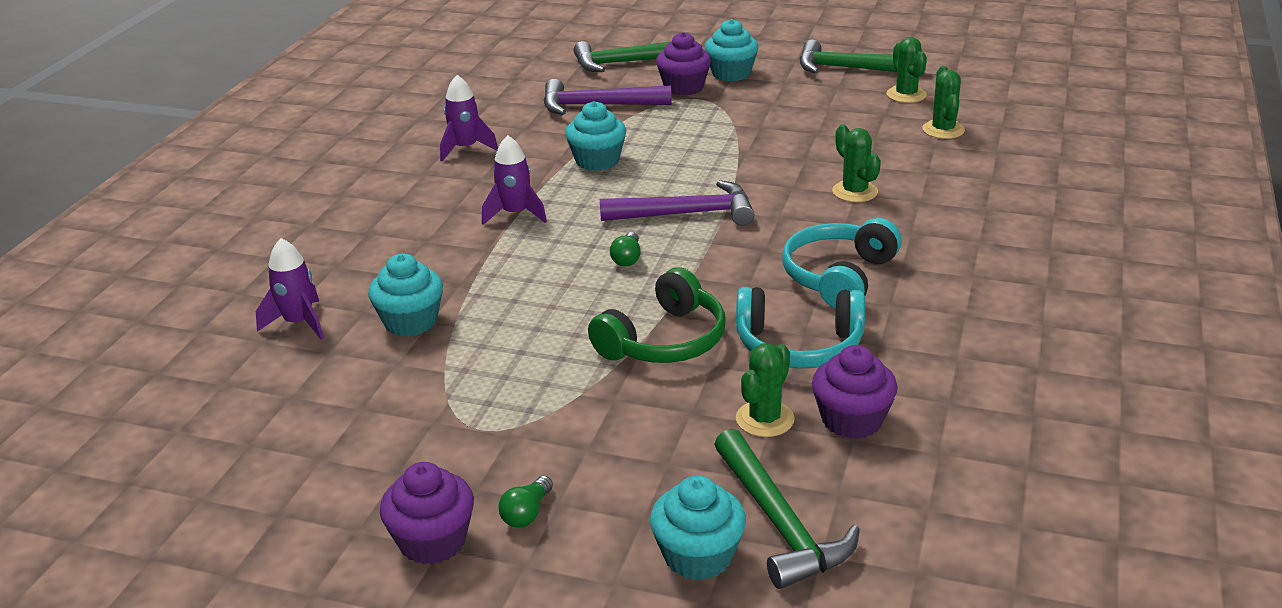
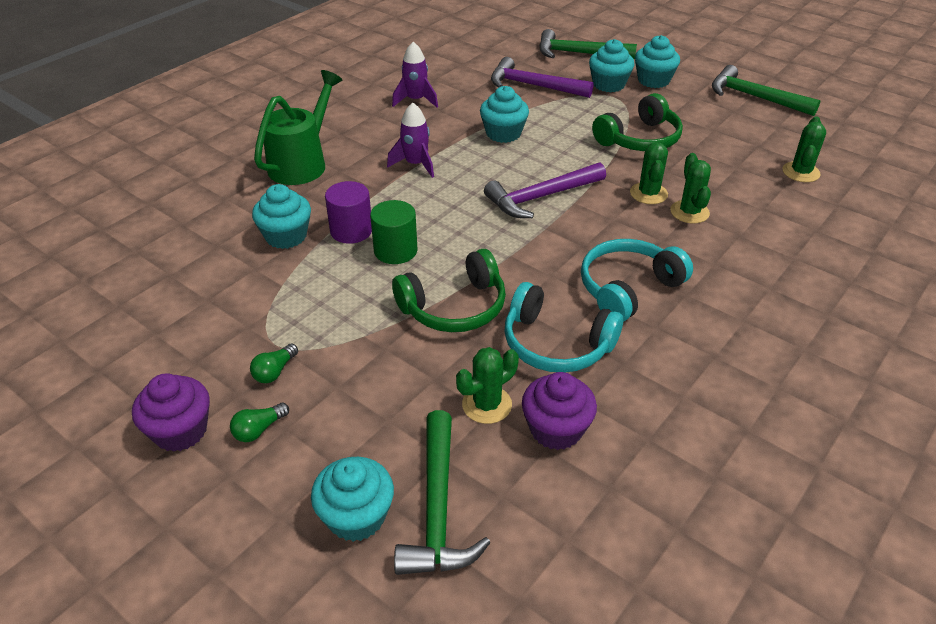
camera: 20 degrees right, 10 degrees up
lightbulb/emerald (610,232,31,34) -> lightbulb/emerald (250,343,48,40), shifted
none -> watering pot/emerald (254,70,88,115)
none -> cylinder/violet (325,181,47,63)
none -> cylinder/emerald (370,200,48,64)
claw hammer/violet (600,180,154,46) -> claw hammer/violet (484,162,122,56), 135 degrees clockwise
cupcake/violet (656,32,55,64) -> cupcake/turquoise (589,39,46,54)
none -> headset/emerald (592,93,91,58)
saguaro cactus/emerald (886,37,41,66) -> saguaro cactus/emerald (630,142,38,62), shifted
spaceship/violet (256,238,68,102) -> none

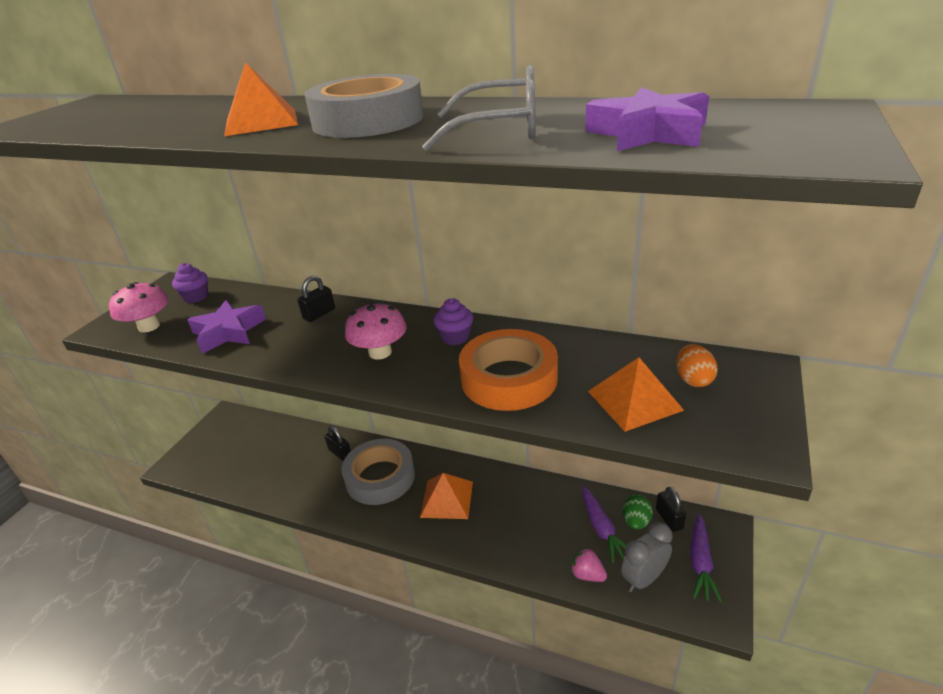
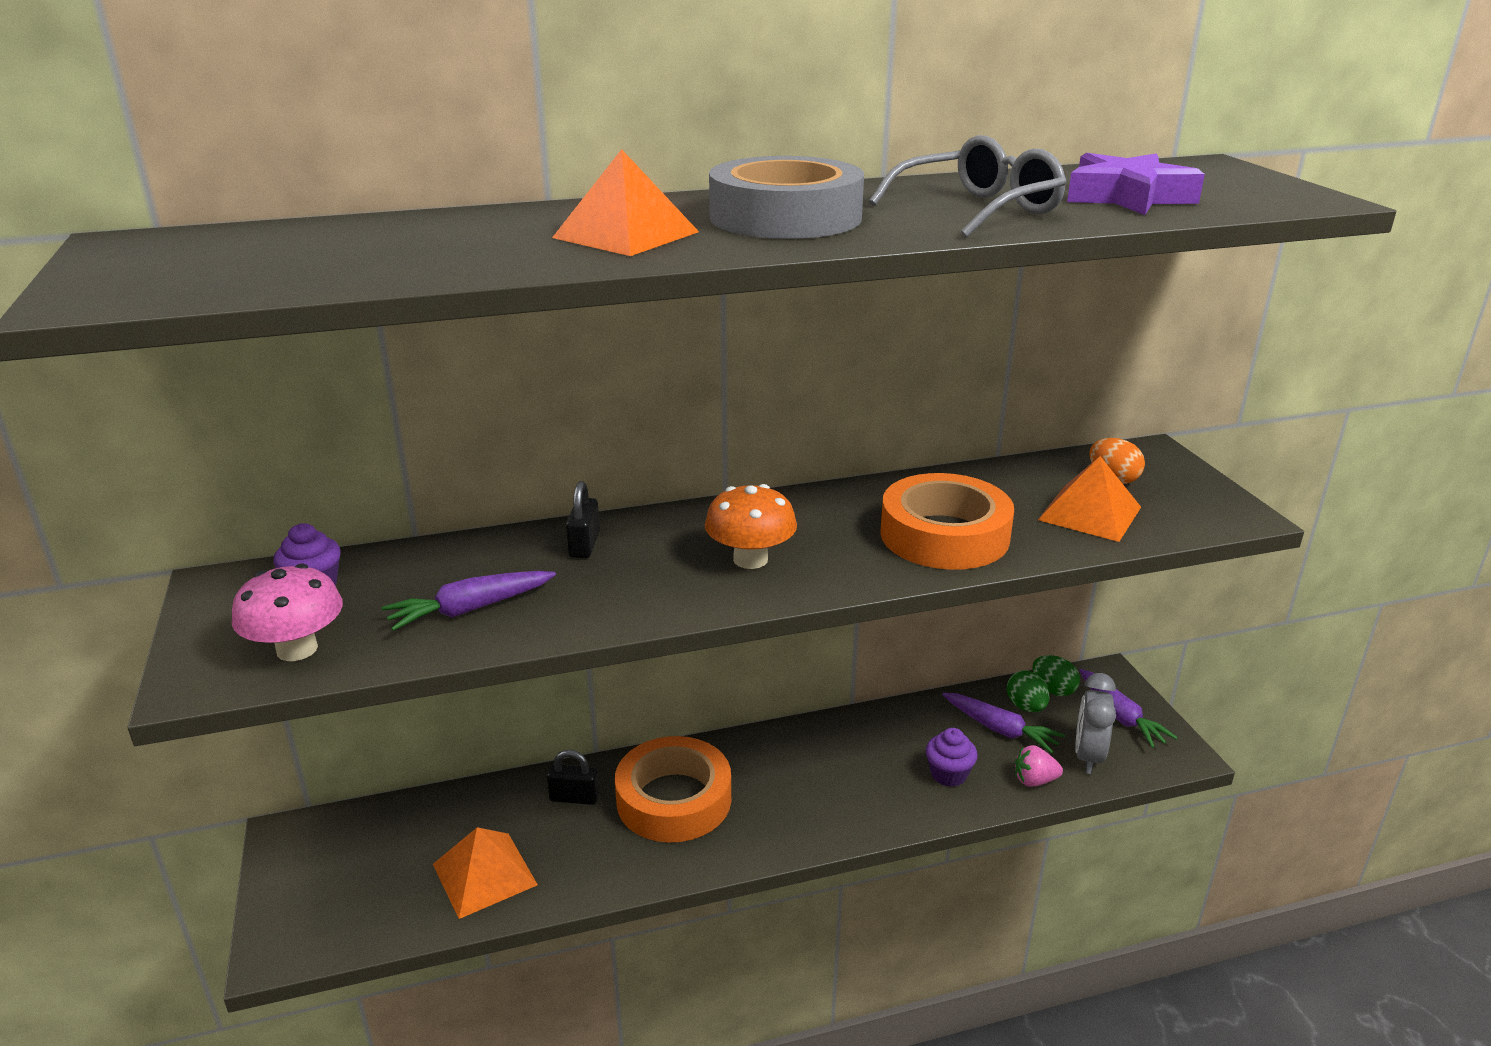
camera: 40 degrees left, 5 degrees down
star shape/violet (187,300,79,54) -> carrot/violet (382,571,174,60)
pyramid shape/bright orange (420,473,53,46) -> pyramid shape/bright orange (433,827,105,92), shifted
sticky tape/ash-grey (342,439,73,66) -> sticky tape/bright orange (615,736,116,107)
fungus/pink (345,302,62,58) -> fungus/bright orange (705,484,92,85)
cupcake/violet (433,298,40,47) -> cupcake/violet (926,728,52,59), shifted
lock/jet-black (656,487,30,45) -> egg shape/emerald (1032,655,48,41)

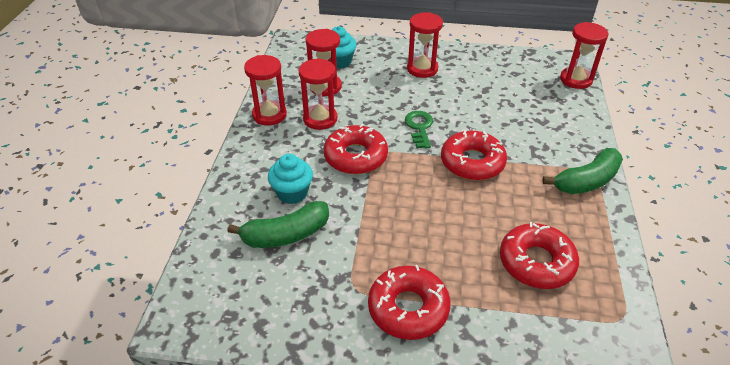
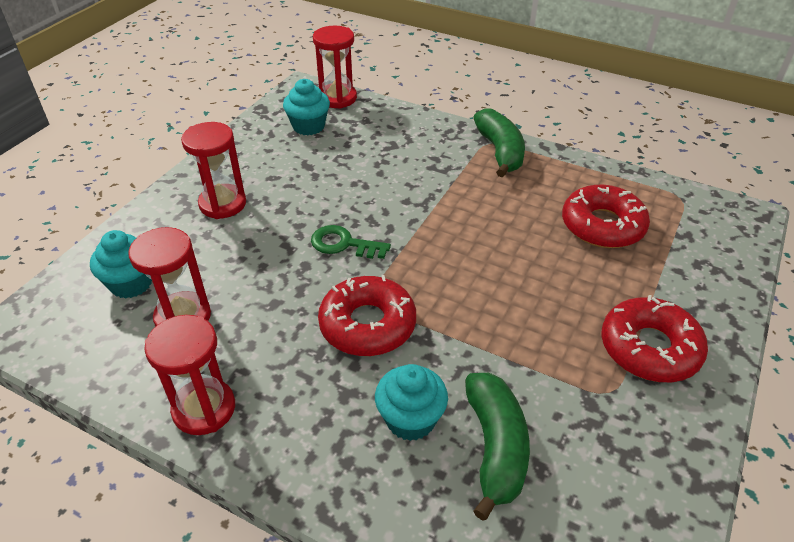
camera: 70 degrees left, 0 degrees up
none -> cupcake/turquoise (283,79,47,57)
sand timer/red (299,58,38,72) -> none
glazed donut/red (441,131,66,50) -> none

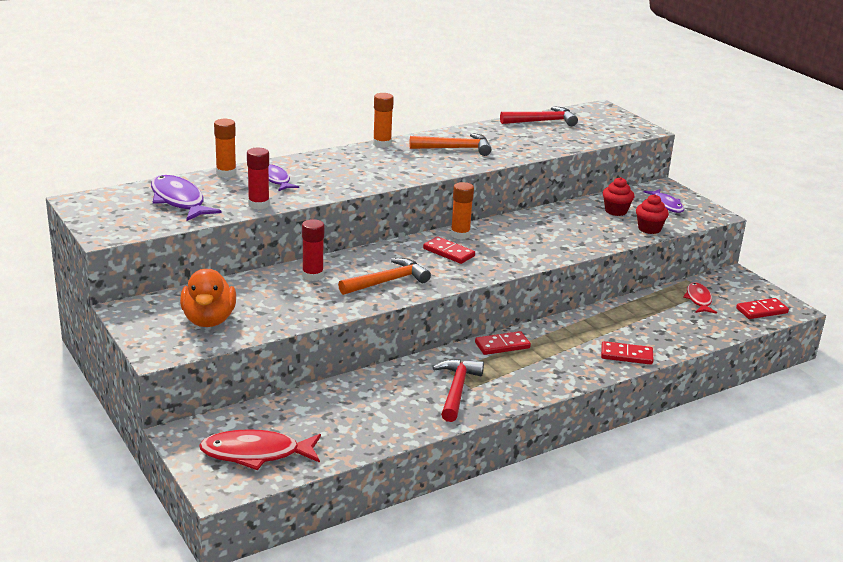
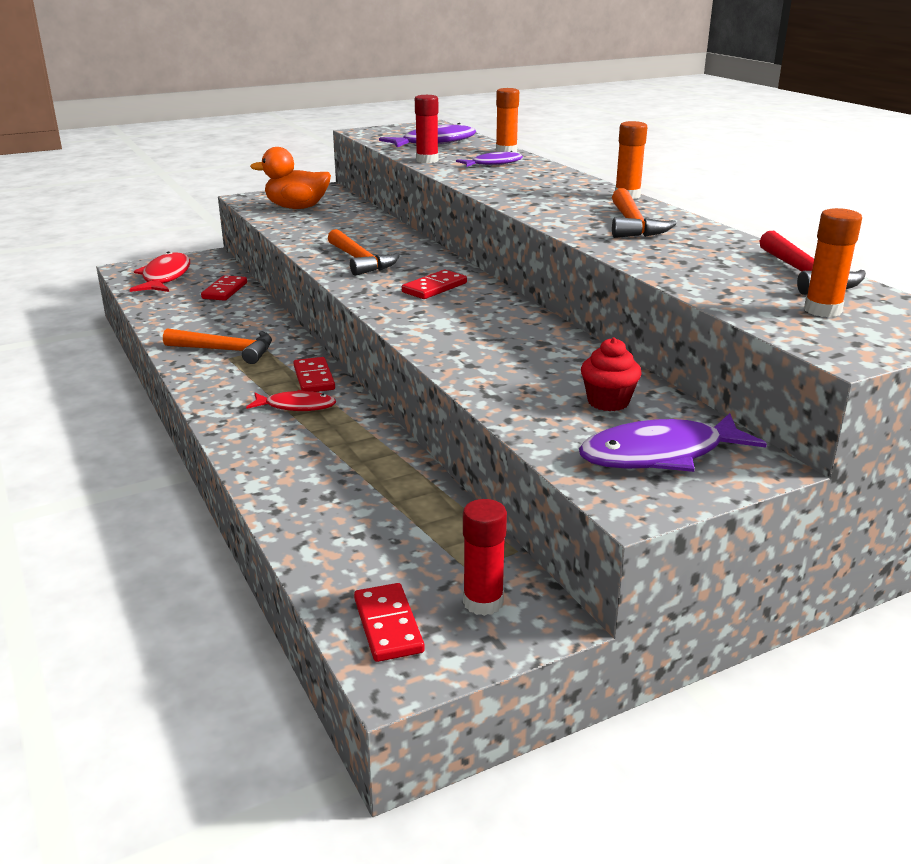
camera: 95 degrees right, 0 degrees up
claw hammer/red (433,359,51,63) -> claw hammer/bright orange (163,328,109,36)
domino piece/red (601,341,52,24) -> domino piece/red (201,275,46,26), shifted
fish figure/red (683,282,34,32) -> fish figure/red (246,390,90,21), shifted
stick of glue/red (302,219,22,62) -> stick of glue/red (463,499,44,117), shifted
fish figure/violet (644,189,41,24) -> fish figure/violet (579,413,188,59), x1.61
stick of glue/bright orange (451,182,23,58) -> stick of glue/bright orange (804,208,58,109), shifted
cupcake/red (636,194,33,40) -> none

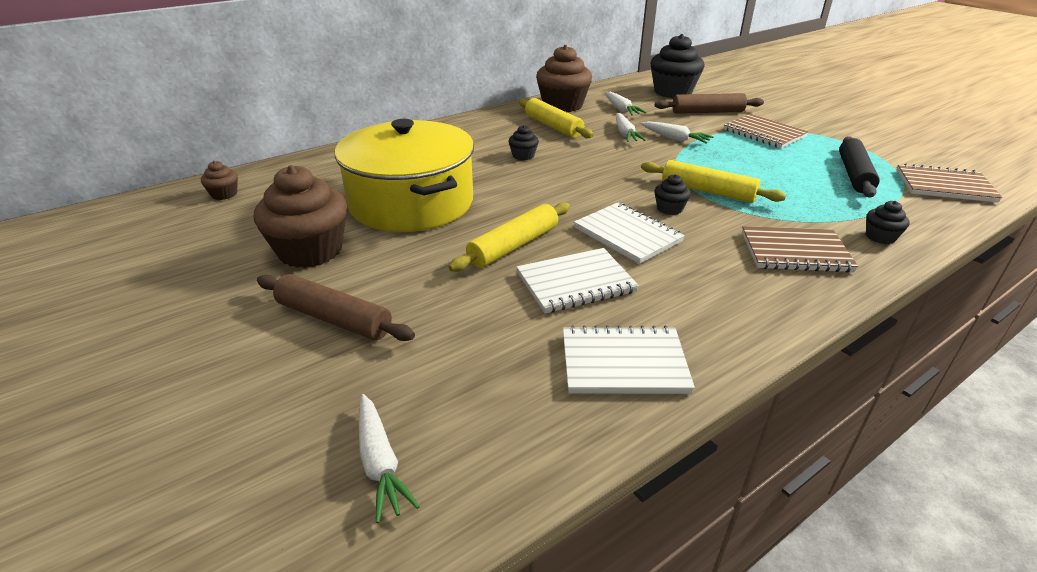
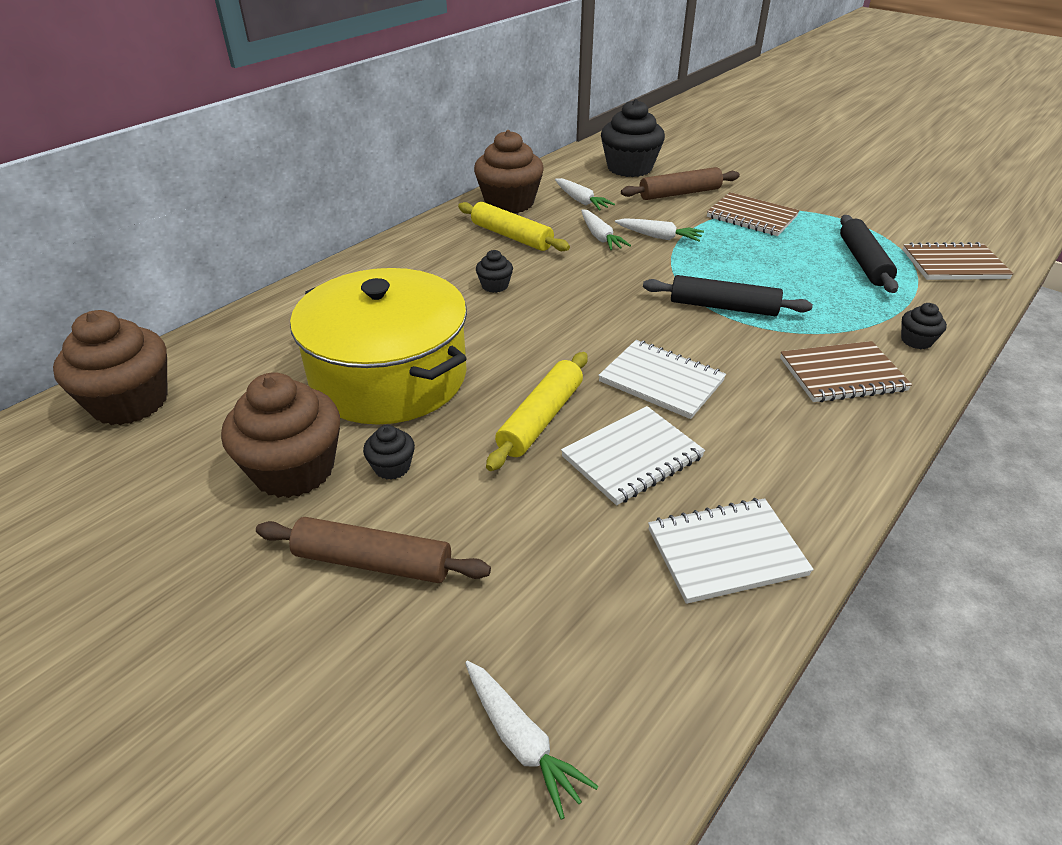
camera: 15 degrees left, 5 degrees up
cupcake/brown (201,161,37,39) -> cupcake/brown (53,310,114,115), x2.19
cupcake/jet-black (654,174,37,41) -> cupcake/jet-black (363,425,52,55), shifted
pastry roller/yellow (641,160,145,43) -> pastry roller/jet-black (643,275,170,41)

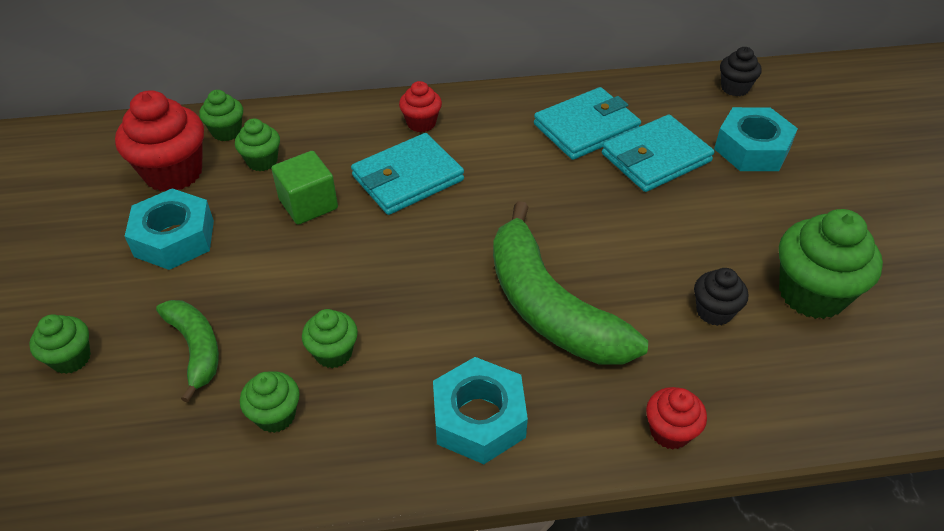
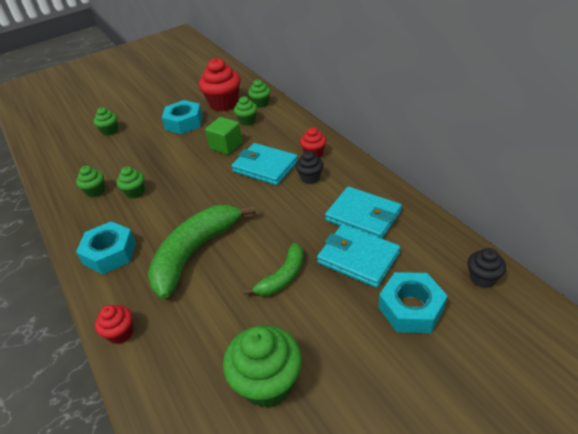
camera: 70 degrees right, 5 degrees down
toy banana/emerald (156,300,63,103) -> toy banana/emerald (244,243,59,53), shifted
cupcake/jet-black (694,268,54,58) -> cupcake/jet-black (295,151,28,33), shifted

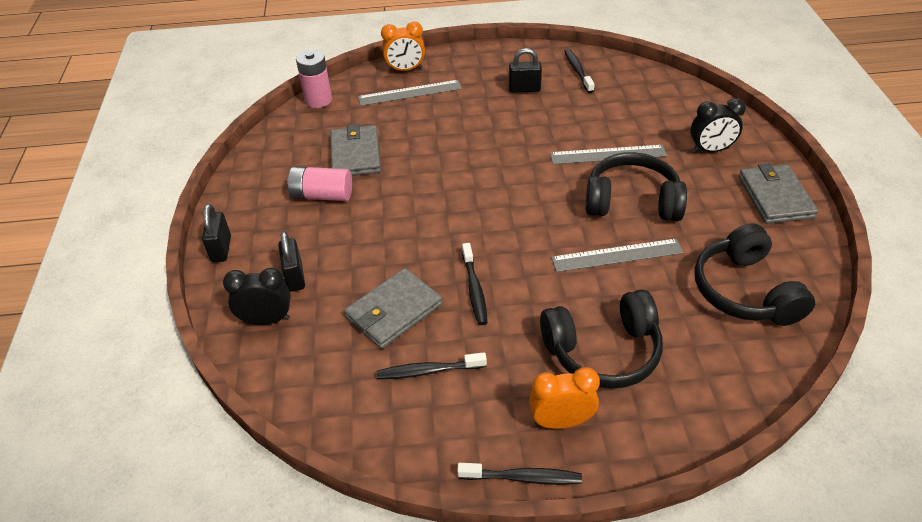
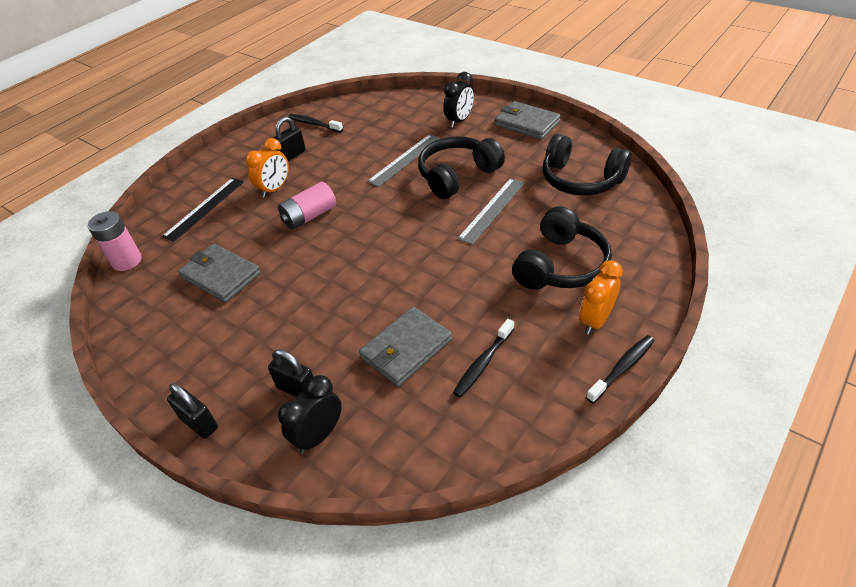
camera: 45 degrees left, 0 degrees up
ruler/ash-grey (358,80,104,26) -> ruler/jet-black (162,178,82,64)
bedside clock/bright orange (381,22,44,50) -> bedside clock/bright orange (245,138,44,60), shifted
battery/pink (287,166,65,35) -> battery/pink (278,182,58,48), shifted
billfold/ash-grey (344,268,98,81) -> billfold/ash-grey (359,307,93,80), 45 degrees clockwise
dental brush/jet-black (462,243,26,82) -> none

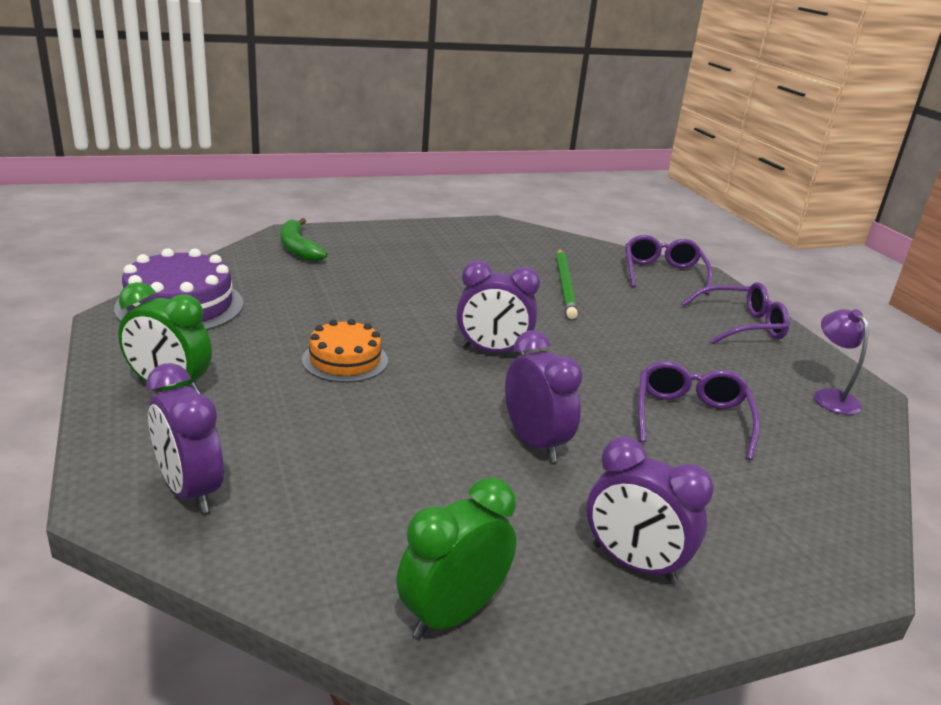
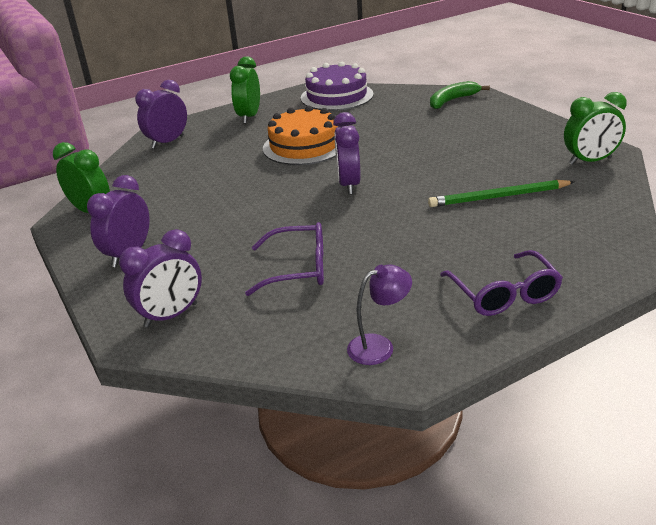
camera: 85 degrees right, 5 degrees up
bedside clock/violet (505,330,78,132) -> bedside clock/violet (119,229,83,99), shifted
layer cake/bright orange (302,319,86,64) -> layer cake/bright orange (263,106,75,59), x1.56
none -> bedside clock/emerald (564,92,63,73)
spectacles/violet (625,235,88,60) -> none

